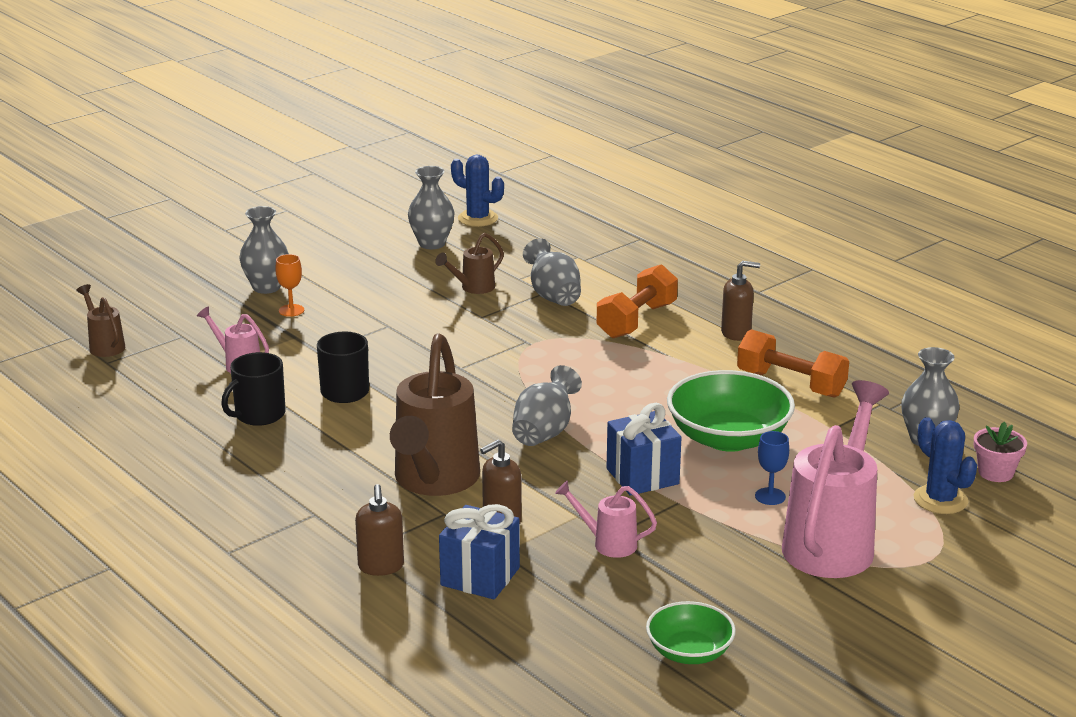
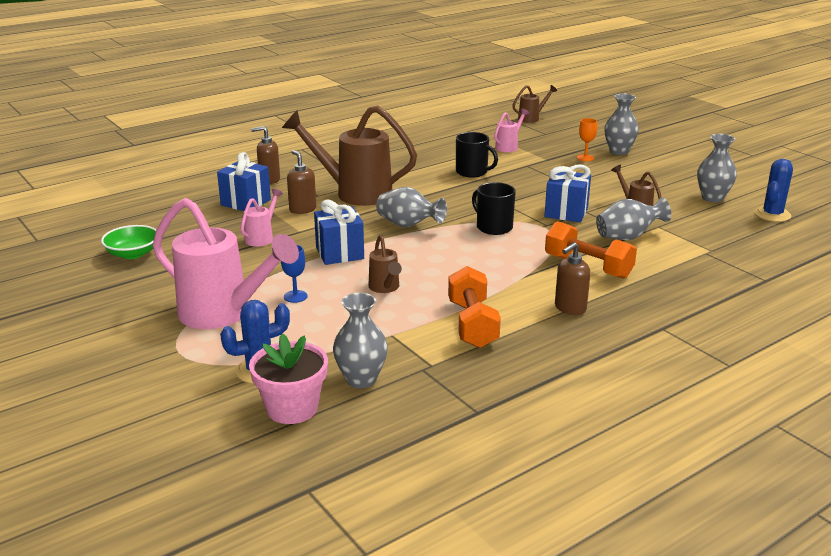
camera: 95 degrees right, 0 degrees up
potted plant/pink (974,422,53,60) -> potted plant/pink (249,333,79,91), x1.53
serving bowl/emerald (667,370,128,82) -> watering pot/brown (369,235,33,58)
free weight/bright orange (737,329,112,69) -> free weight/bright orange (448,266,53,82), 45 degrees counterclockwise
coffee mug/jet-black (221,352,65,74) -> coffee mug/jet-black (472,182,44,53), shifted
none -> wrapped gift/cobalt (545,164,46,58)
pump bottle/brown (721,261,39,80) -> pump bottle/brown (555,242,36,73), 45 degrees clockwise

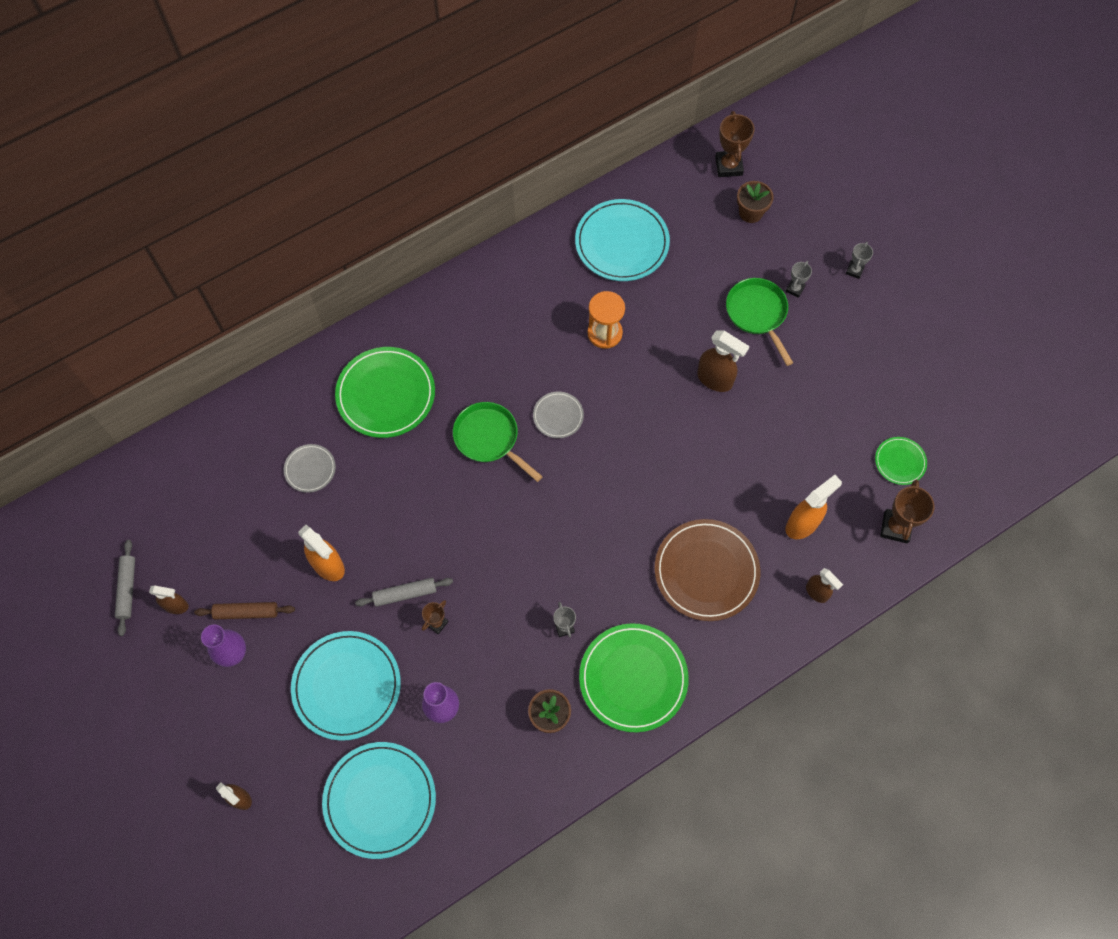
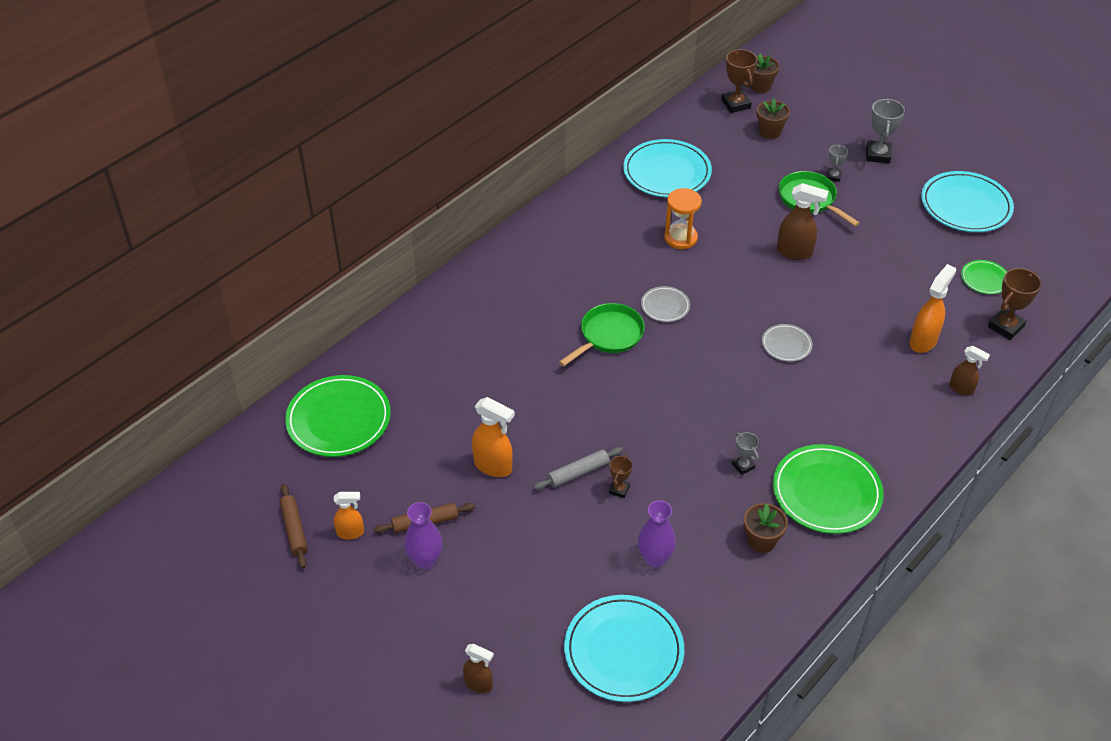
camera: 15 degrees left, 20 degrees down
pastry roller/ash-grey (115,540,20,96) -> pastry roller/brown (279,484,29,84)
flat dish/emerald (335,347,100,91) -> flat dish/emerald (285,375,106,82), shifted
spray bottle/brown (149,585,40,29) -> spray bottle/bright orange (334,492,30,48)
skillet/emerald (453,402,90,80) -> skillet/emerald (559,303,86,63), 105 degrees clockwise
none -> potted plant/brown (751,54,29,39)
flat dish/ash-grey (284,444,52,49) -> flat dish/ash-grey (762,324,51,38), shifted
trophy/ash-grey (846,242,27,37) -> trophy/ash-grey (866,98,39,65), x1.75
flat dish/turquoise (291,631,110,110) -> flat dish/turquoise (921,171,93,61), shifted
trophy/brown (880,479,55,64) -> trophy/brown (988,268,53,72), 45 degrees clockwise
flat dish/brown (655,519,105,102) -> none

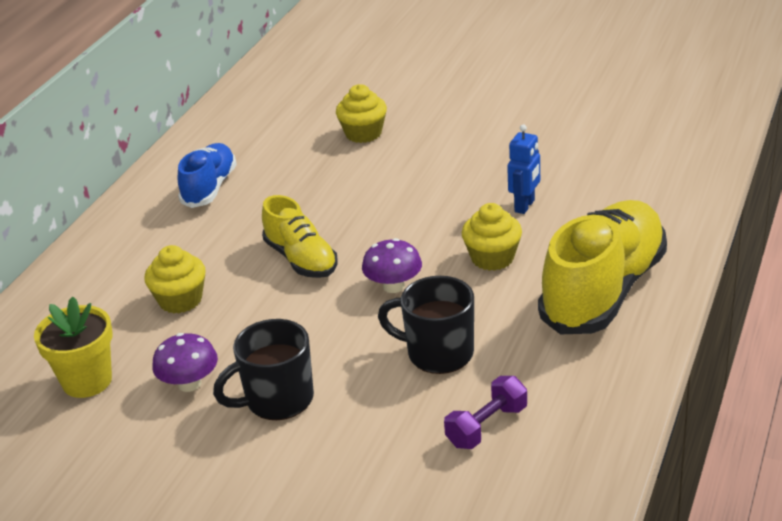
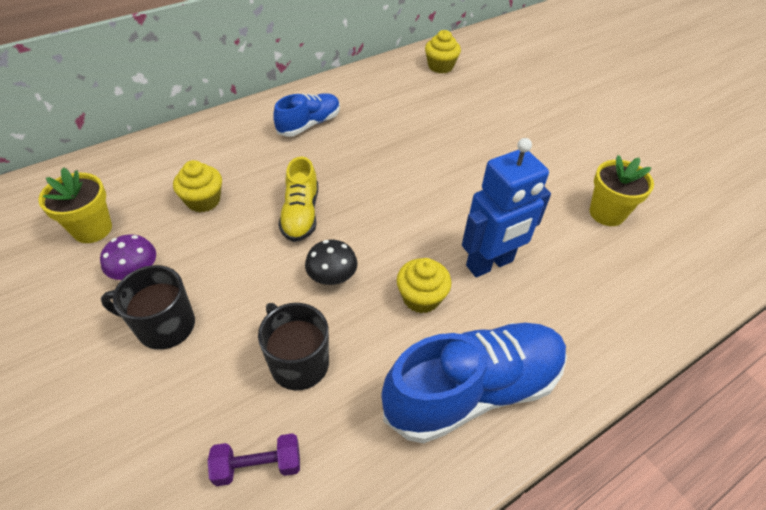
camera: 30 degrees right, 15 degrees up
fungus/violet (362,238,60,55) -> fungus/jet-black (305,240,52,45)
lace-up shoe/yellow (538,200,129,134) -> lace-up shoe/cobalt (381,323,186,120)
cupcake/yellow (336,84,51,59) -> cupcake/yellow (425,30,36,43), shifted
robot/cobalt (507,124,33,90) -> robot/cobalt (462,138,89,139), x1.88
none -> potted plant/yellow (589,155,65,71)

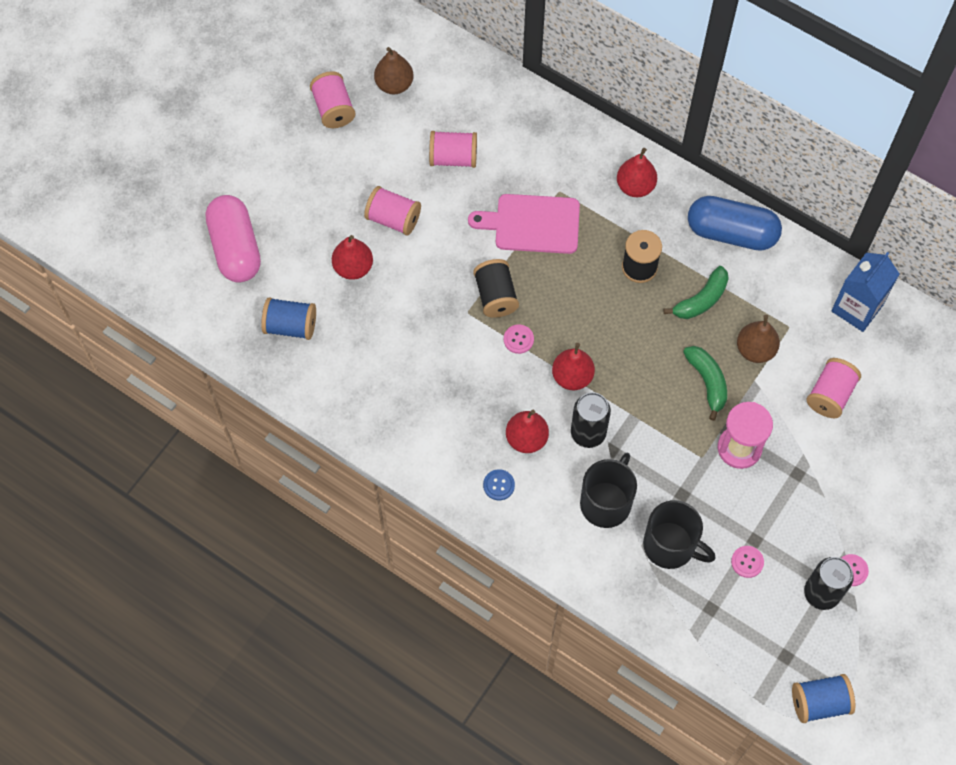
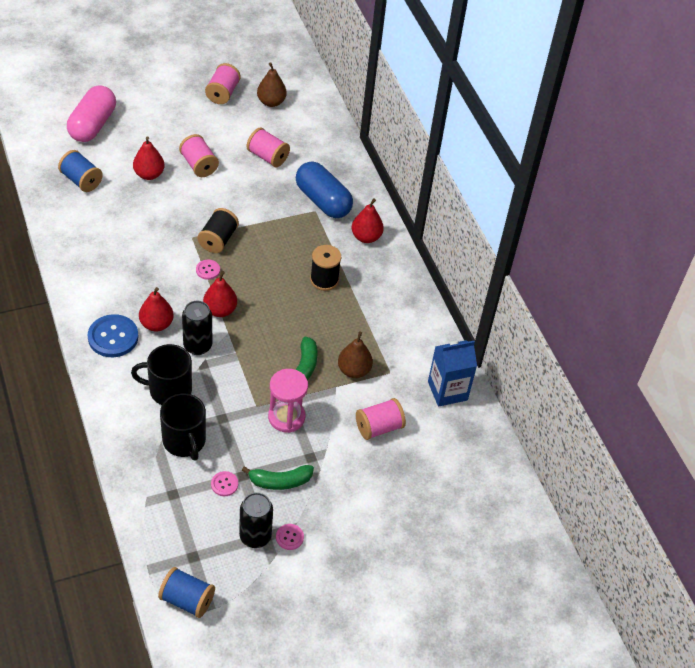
camera: 30 degrees right, 15 degrees down
sewing button/cobalt (483,469,32,31) -> sewing button/cobalt (88,314,50,43), x1.97
coffee mug/jet-black (580,453,57,75) -> coffee mug/jet-black (131,344,61,61), 150 degrees counterclockwise
toy banana/emerald (664,266,65,53) -> toy banana/emerald (242,465,72,25), shifted
capsule/cobalt (688,196,94,55) -> capsule/cobalt (296,162,57,56), shifted
bread board/pink (468,194,112,60) -> none

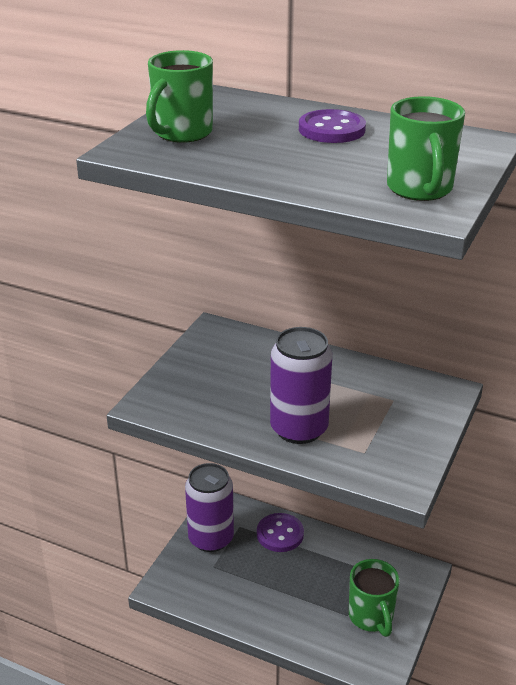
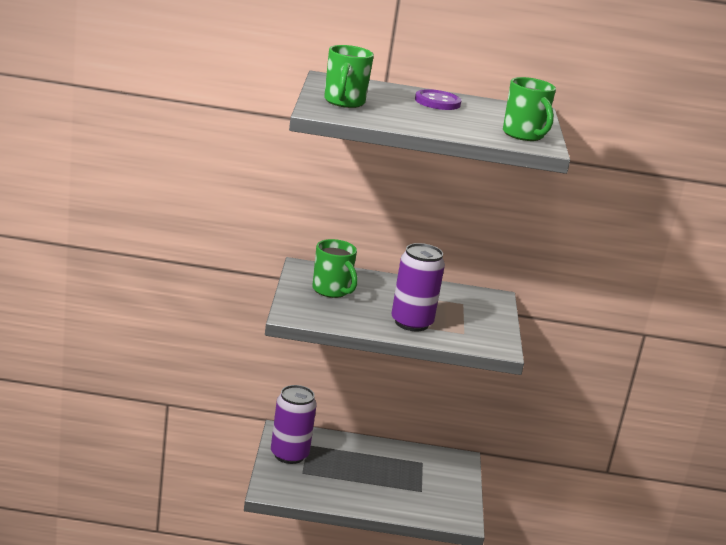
camera: 25 degrees left, 10 degrees down
coffee mug/emerald (349,559,51,78) -> coffee mug/emerald (312,239,45,59), shifted
sewing button/violet (257,513,47,39) -> none

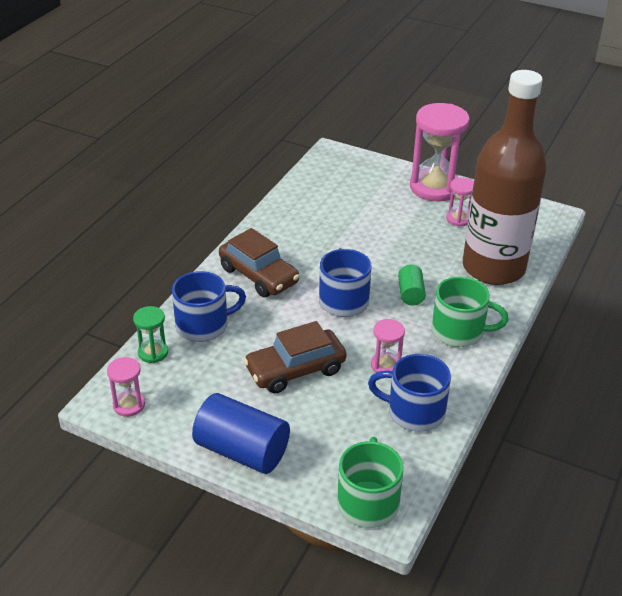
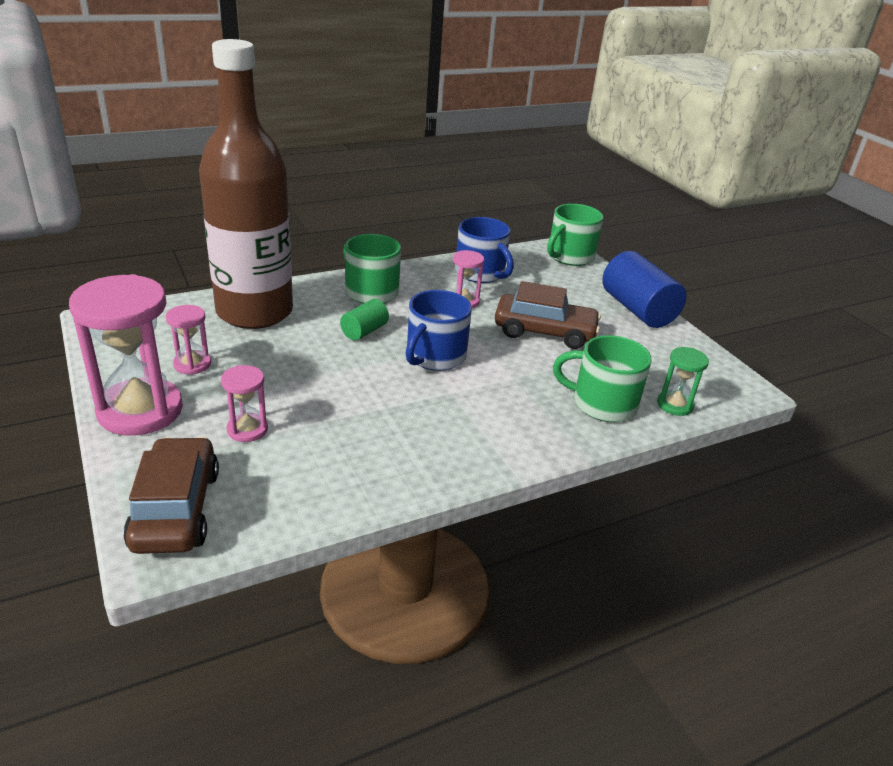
camera: 145 degrees left, 5 degrees down
automobile/brown (219,228,81,69) -> automobile/brown (123,437,96,117), shifted
sand timer/pink (107,357,38,60) -> sand timer/pink (221,365,47,77), shifted
coffee mug/cobalt (172,271,74,71) -> coffee mug/emerald (553,335,99,87)

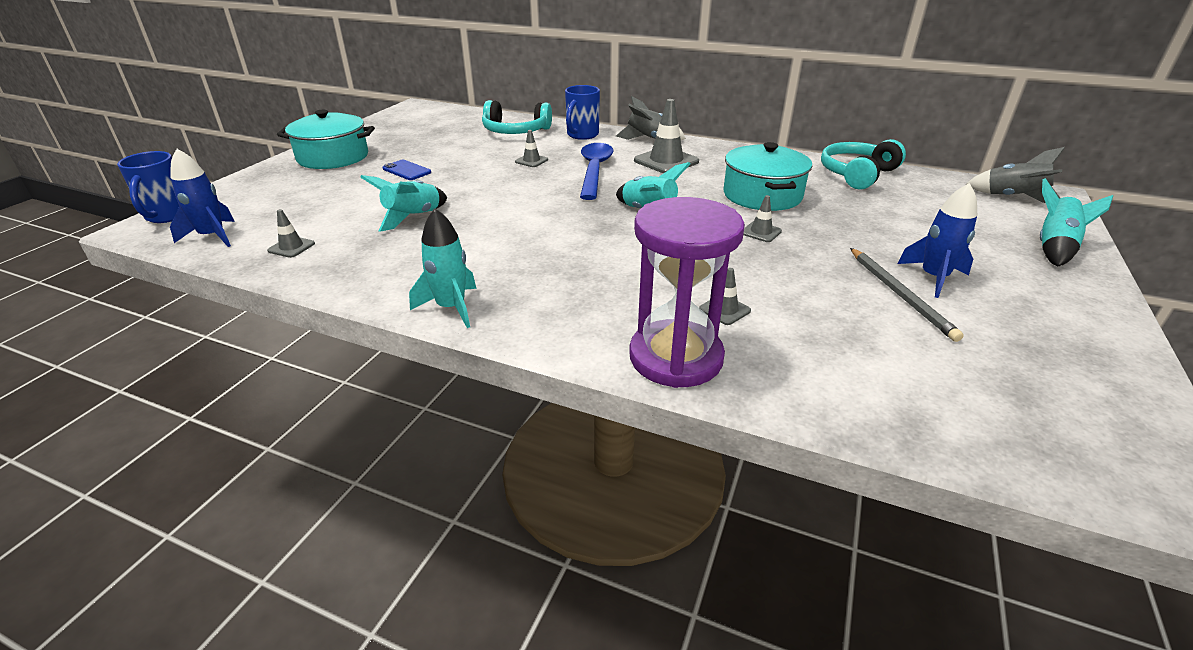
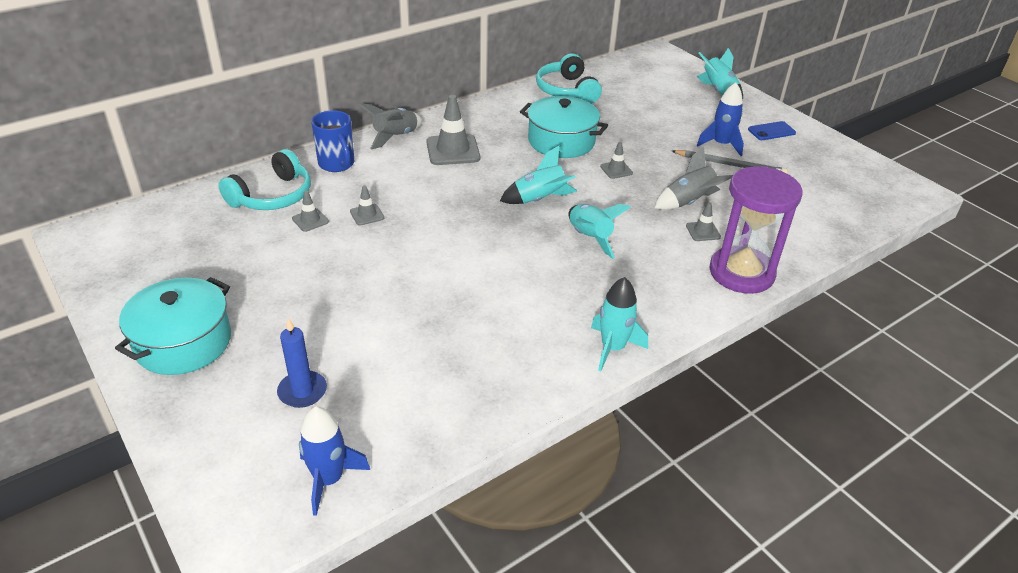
camera: 60 degrees left, 5 degrees up
none -> wax candle/cobalt (277,318,50,90)
traffic cone/ash-grey (267,209,48,49) -> traffic cone/ash-grey (292,191,37,41), shifted
spaceship/turquoise (360,175,87,57) -> spaceship/turquoise (568,204,63,55), shifted
spaceship/ash-grey (966,147,99,56) -> spaceship/ash-grey (654,147,79,63), shifted
phone/cobalt (383,160,48,20) -> phone/cobalt (748,121,48,19), shifted
coffee mug/cobalt (117,151,62,72) -> none
tablespoon/cobalt (580,143,34,57) -> none

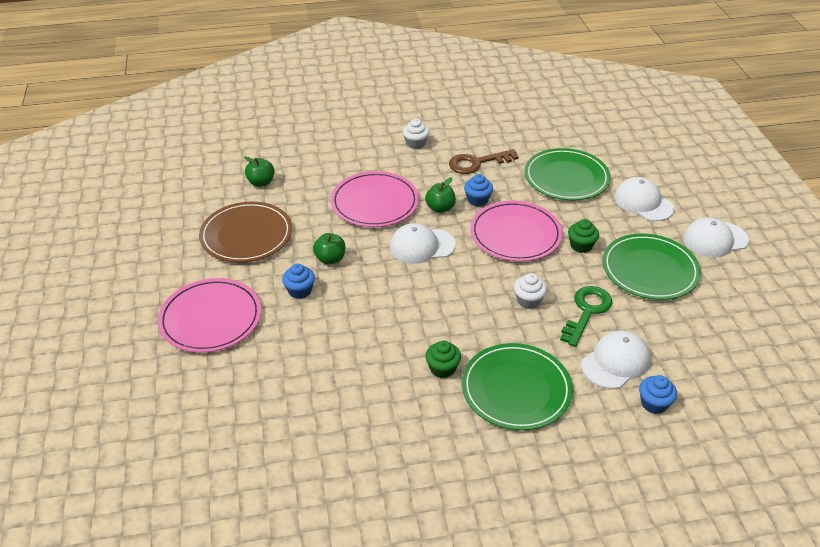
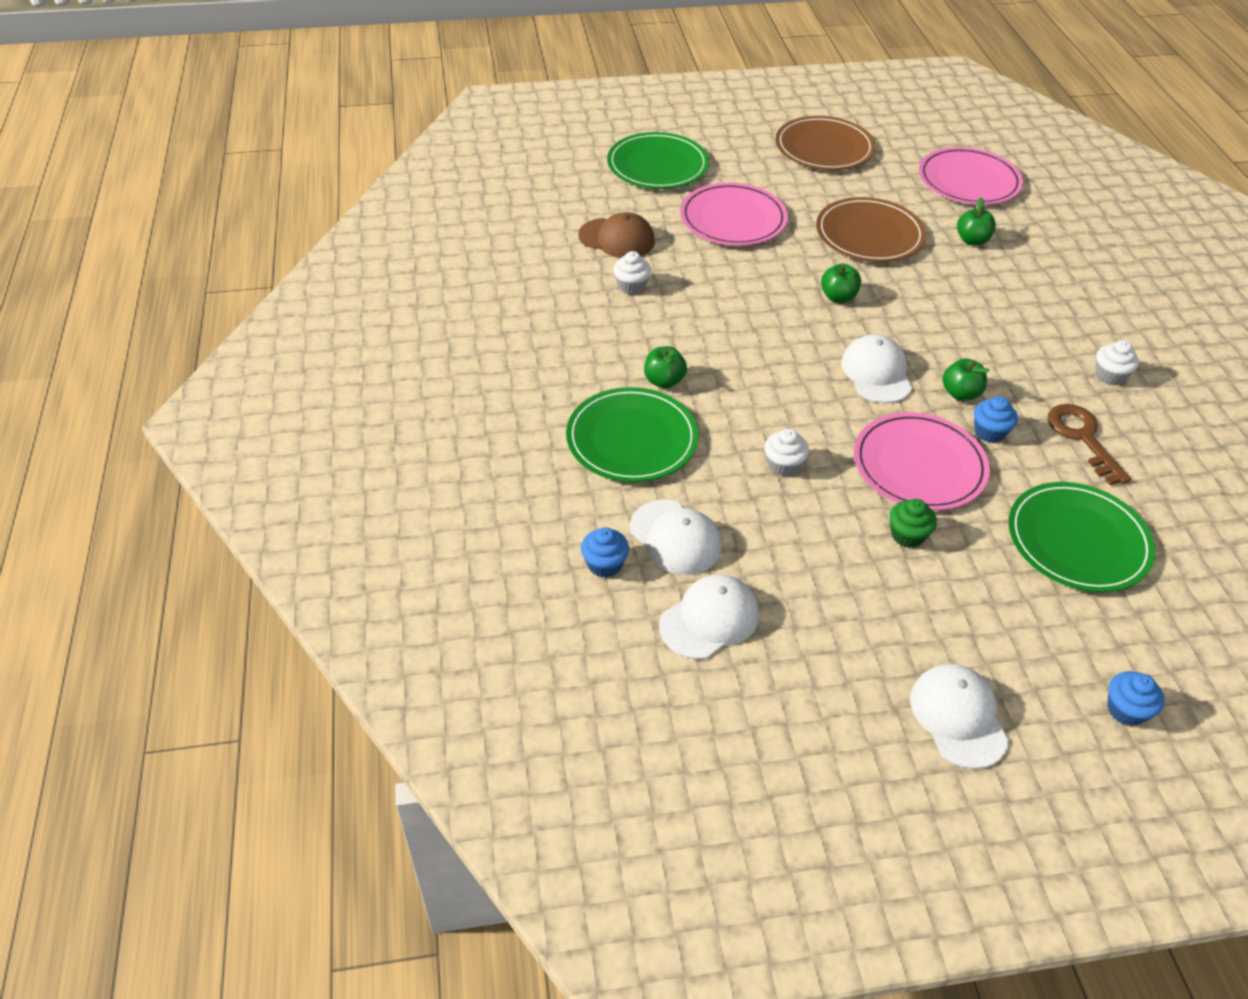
camera: 90 degrees right, 5 degrees up
none -> peaked cap/brown (578,212,77,46)
flat dish/emerald (602,234,99,66) -> flat dish/emerald (607,132,102,57), shifted
none -> cupcake/white (613,251,38,44)
cupcake/emerald (425,341,36,37) -> apple/emerald (644,346,43,42)
peaked cap/white (614,177,60,44) -> peaked cap/white (659,574,100,85), shifted
none -> flat dish/brown (776,116,99,54)
flat dish/pink (331,171,88,56) -> flat dish/pink (919,147,104,58), shifted
cupcake/cobalt (282,264,33,35) -> cupcake/cobalt (1107,671,57,55), shifted
key/emerald (560,286,52,61) -> none

